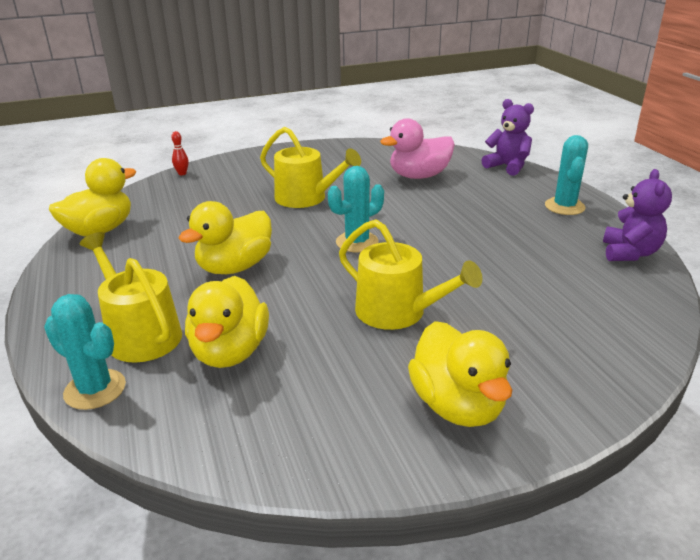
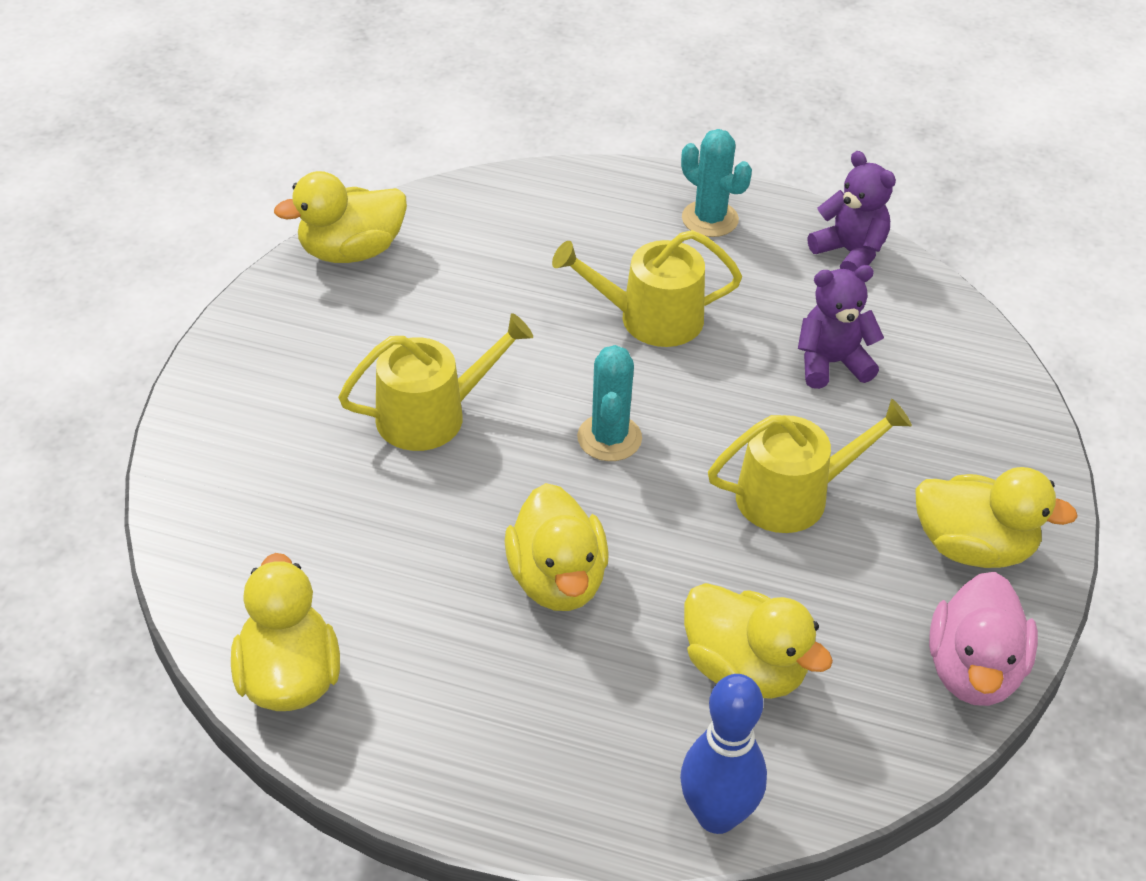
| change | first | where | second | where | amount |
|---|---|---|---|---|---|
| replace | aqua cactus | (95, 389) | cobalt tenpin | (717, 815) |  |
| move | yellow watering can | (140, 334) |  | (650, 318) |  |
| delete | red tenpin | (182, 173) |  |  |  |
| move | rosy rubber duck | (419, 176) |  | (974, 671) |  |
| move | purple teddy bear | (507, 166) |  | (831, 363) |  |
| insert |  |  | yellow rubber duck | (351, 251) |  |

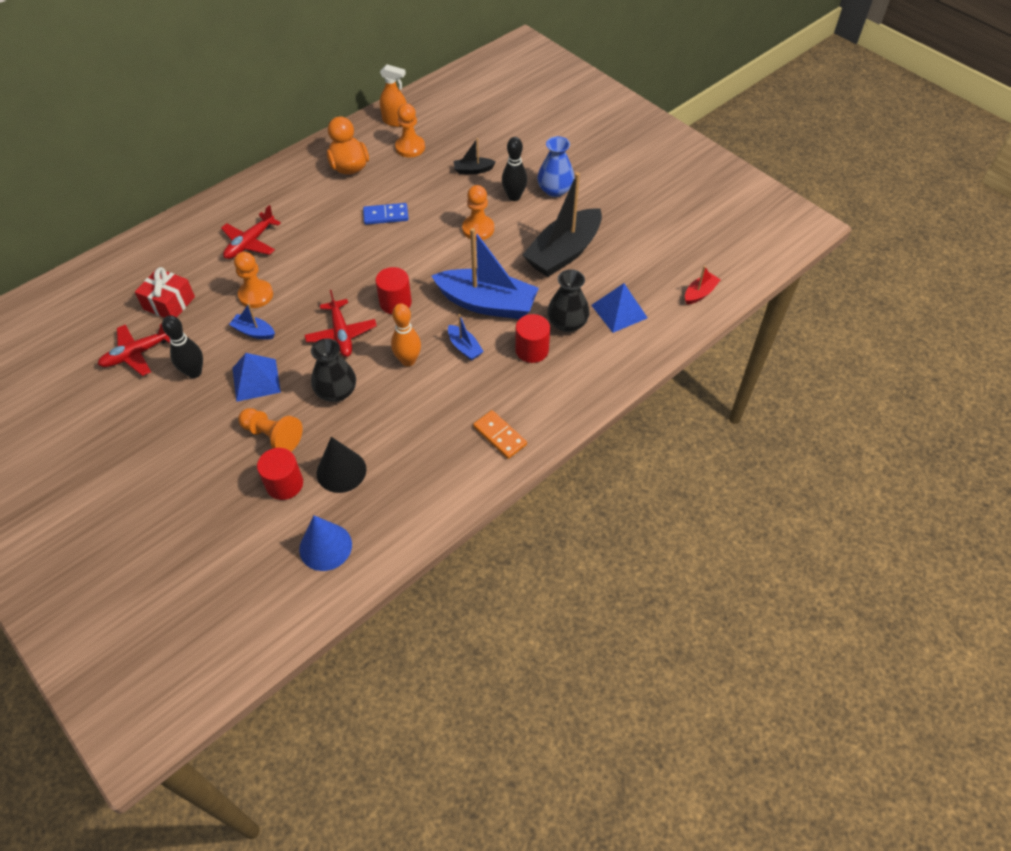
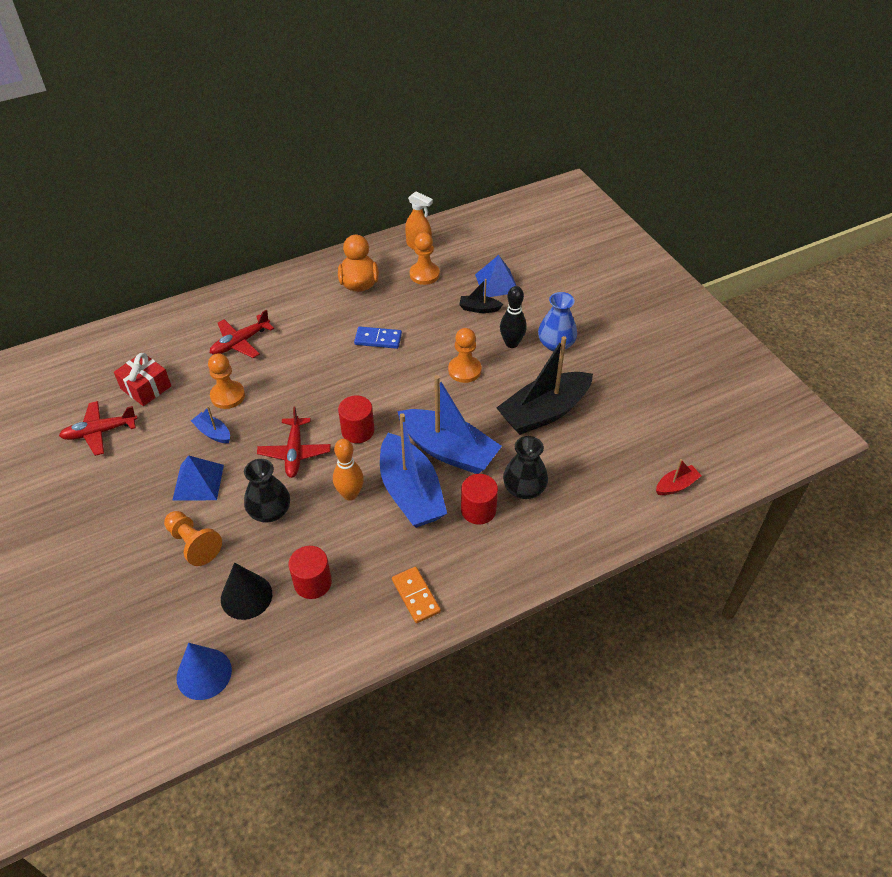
| change | first | where | second | where | amount |
|---|---|---|---|---|---|
| delete | ebony tenpin | (194, 372) |  |  |  |
| move | red cylinder shape | (284, 484) |  | (312, 582) |  |
| resize | cobalt boat | (464, 347) |  | (411, 492) | x2.25 |
| move | cobalt pyramid | (619, 311) |  | (496, 283) |  |

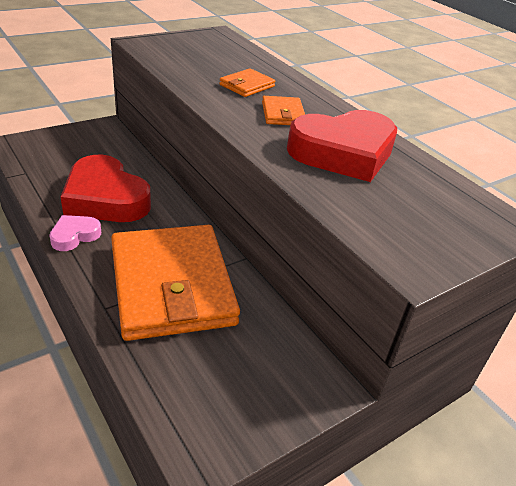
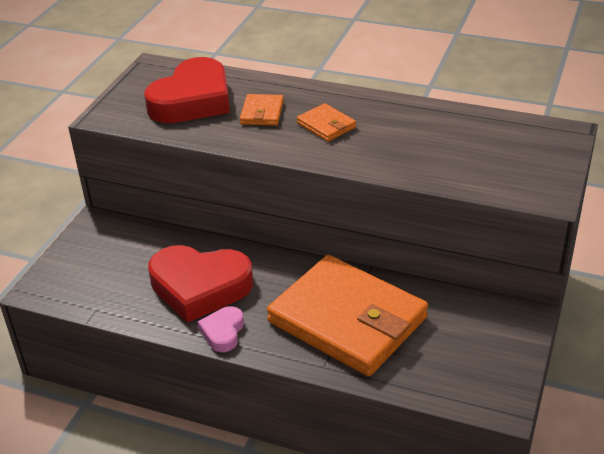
| change | first | where | second | where | amount |
|---|---|---|---|---|---|
| move | red heart shape | (343, 153) |  | (192, 100) |  |

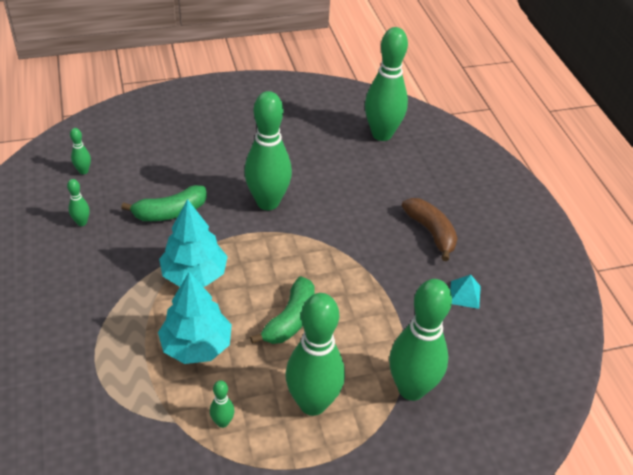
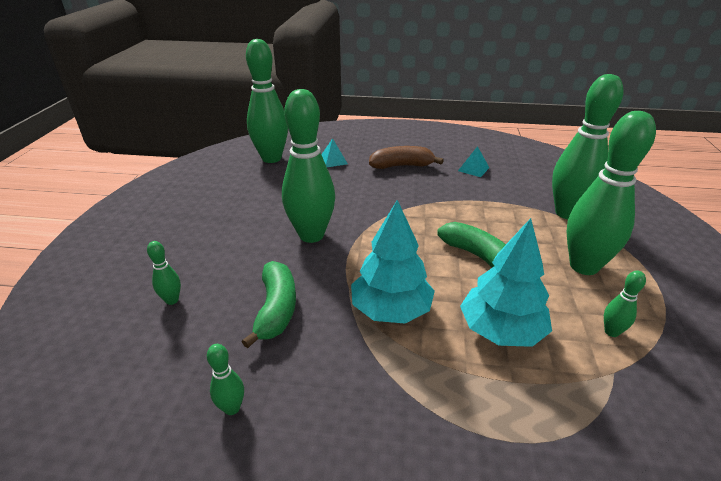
| change | first | where | second | where | amount |
|---|---|---|---|---|---|
| move | green tenpin | (83, 171) |  | (172, 300) |  |
| insert |  |  | aqua pyramid | (333, 160) |  |

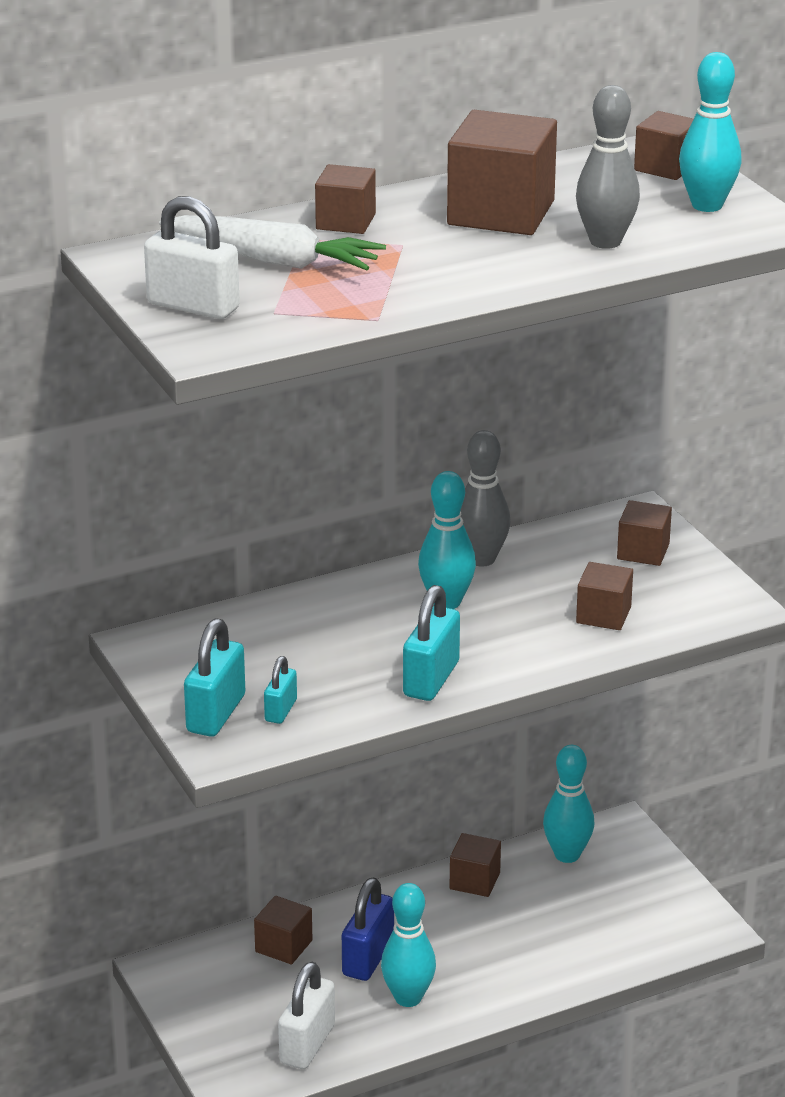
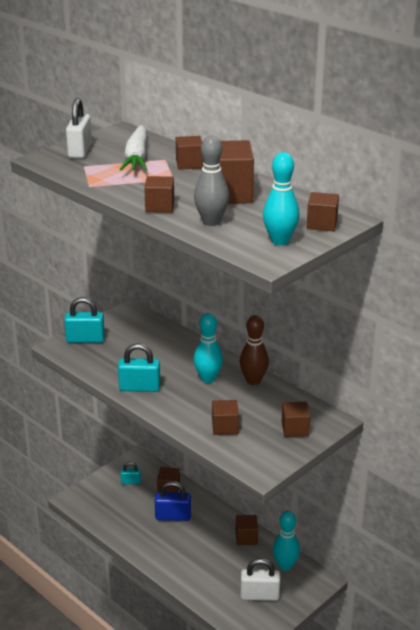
| change | first | where | second | where | amount |
|---|---|---|---|---|---|
| move | aqua small lock | (281, 710) |  | (131, 482) |  |
| move | pure white small lock | (307, 1044) |  | (259, 595) |  |
| delete | aqua tenpin | (408, 998) |  |  |  |
| recolor | gray tenpin | (481, 559) | brown tenpin | (253, 381) |  |
| insert |  |  | brown solid cube | (160, 206) |  |

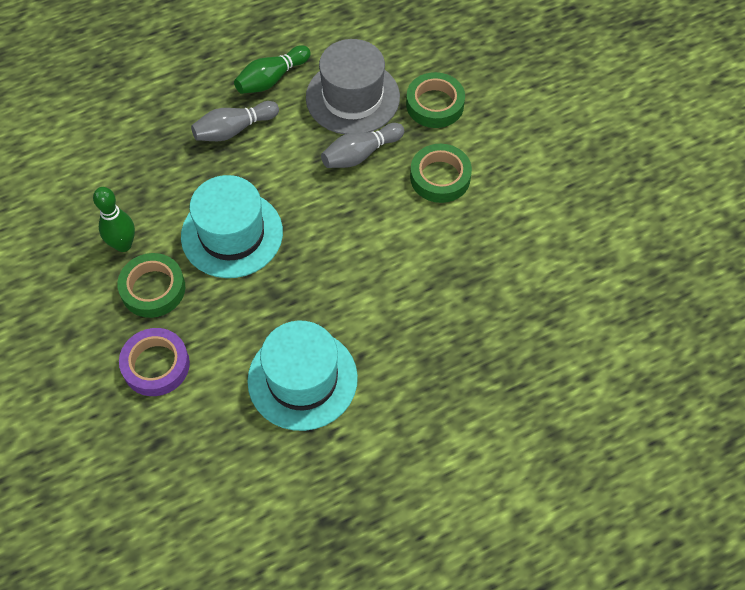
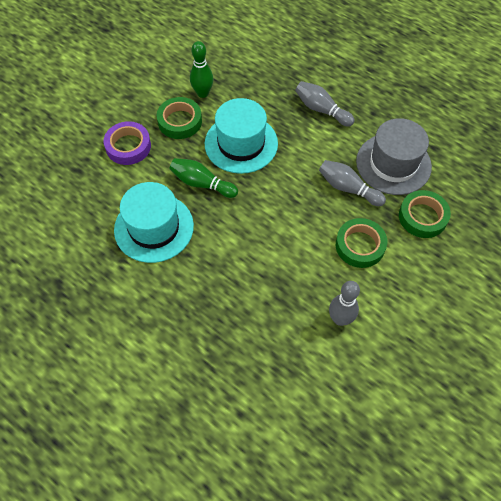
| change | first | where | second | where | amount |
|---|---|---|---|---|---|
| move | green tenpin | (271, 79) |  | (202, 183) |  |
| insert |  |  | gray tenpin | (340, 319) |  |

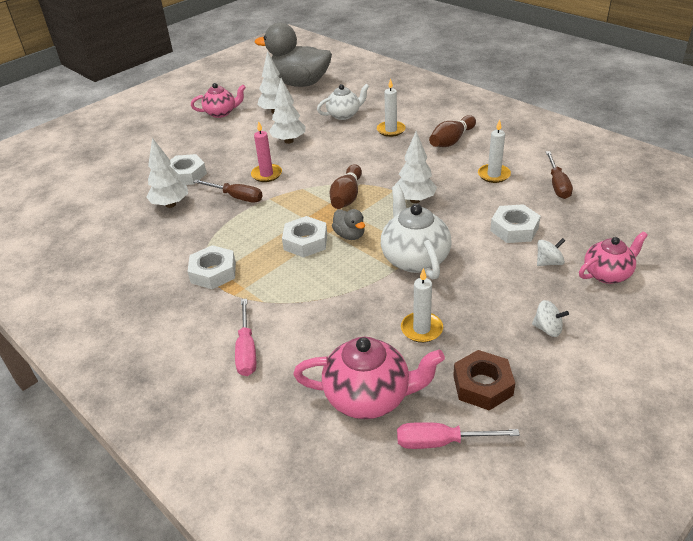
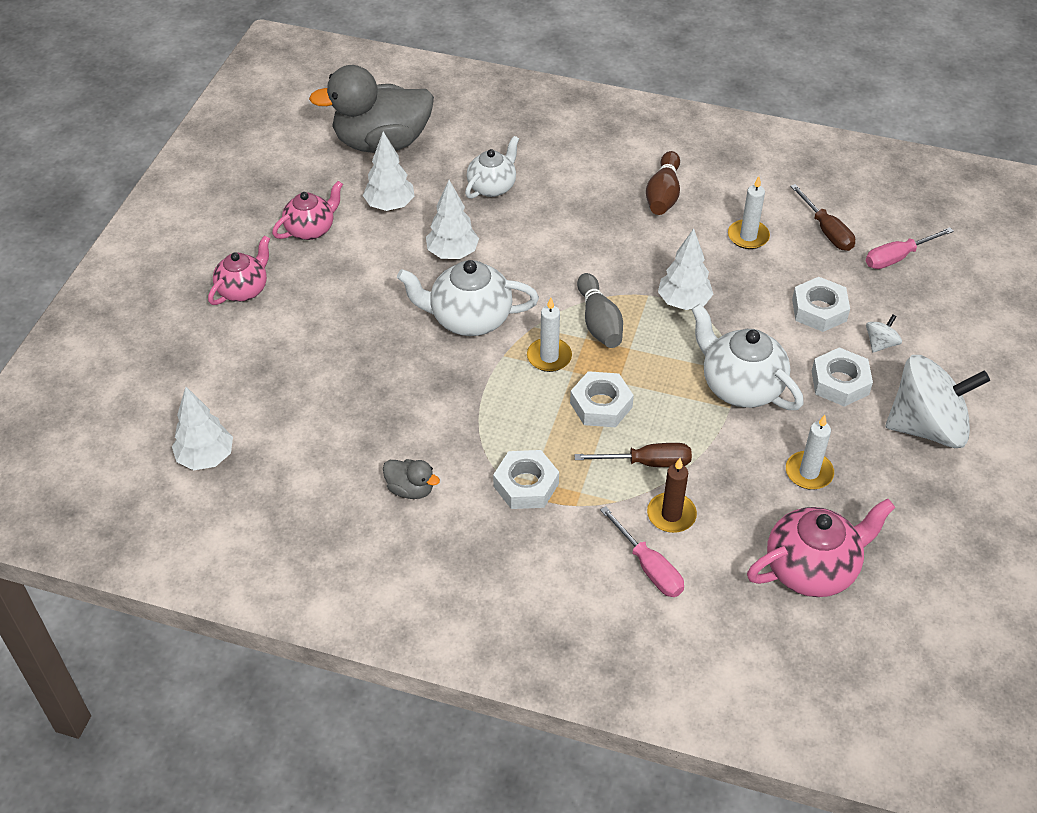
| change | first | where | second | where | amount |
|---|---|---|---|---|---|
| move | pure white toy tree | (170, 204) |  | (206, 458) |  |
| move | pure white nut | (186, 175) |  | (840, 382) |  |
| move | brown screwdriver | (236, 197) |  | (647, 462) |  |
| replace | rosy pillar candle | (266, 174) | pure white teapot | (469, 319) |  |
| recolor | brown tenpin | (347, 196) | gray tenpin | (599, 322) |  |
| move | gray rubber duck | (349, 235) |  | (410, 489) |  |
| move | pure white pillar candle | (391, 130) |  | (549, 357) |  |
| move | rosy screwdriver | (441, 442) |  | (897, 257) |  |
| delete | brown nut | (482, 385) |  |  |  |
| resize | pure white whirligig | (547, 329) |  | (927, 427) | x2.47 |
| move | rosy teapot | (607, 274) |  | (243, 289) |  |
| insert |  |  | brown pillar candle | (671, 515) |  |

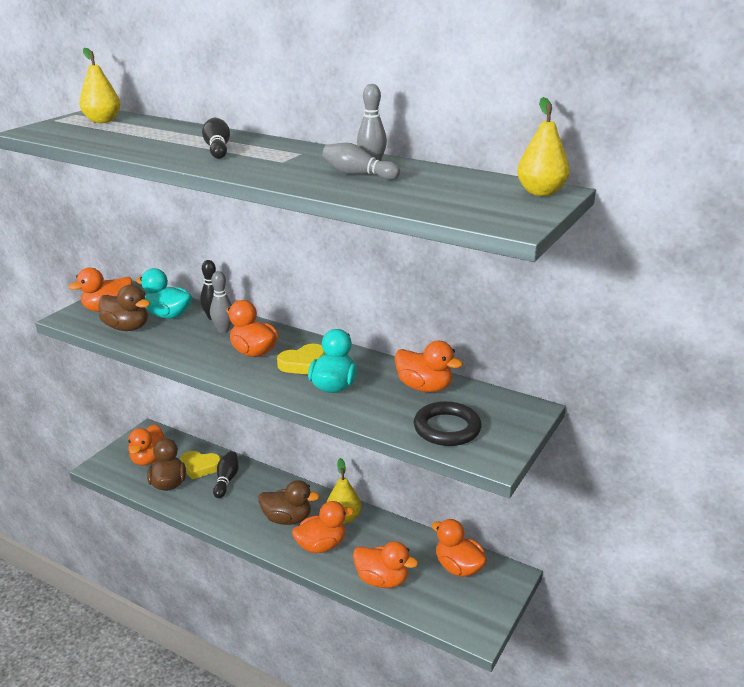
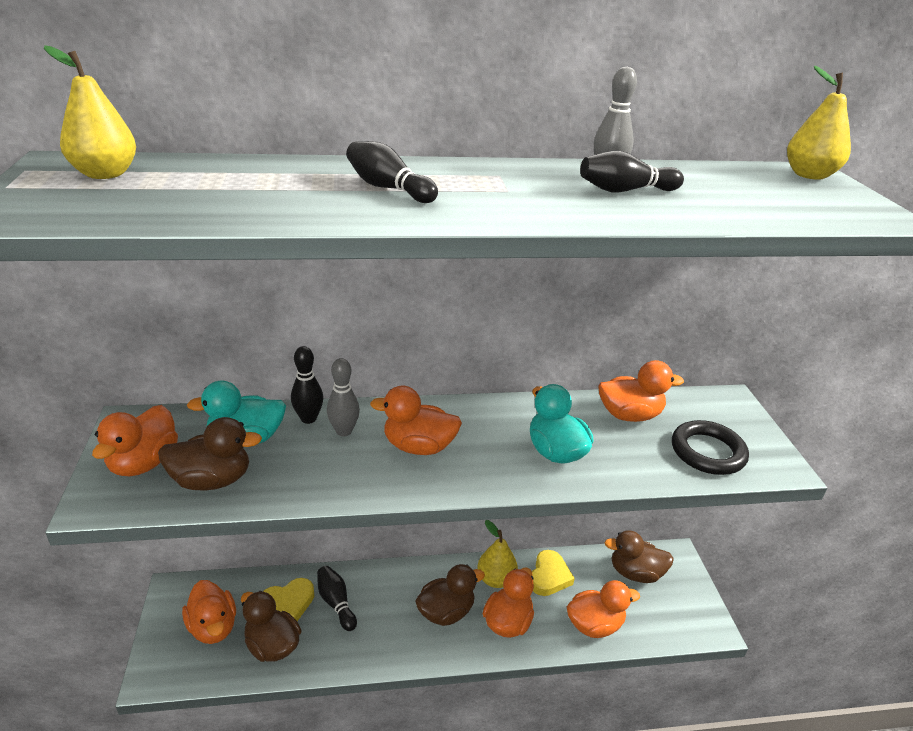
| change | first | where | second | where | amount |
|---|---|---|---|---|---|
| move | yellow heart shape | (303, 364) |  | (549, 576) |  |
| recolor | gray tenpin | (358, 174) | ebony tenpin | (625, 191) |  |
| recolor | orange rubber duck | (458, 567) | brown rubber duck | (635, 573) |  |

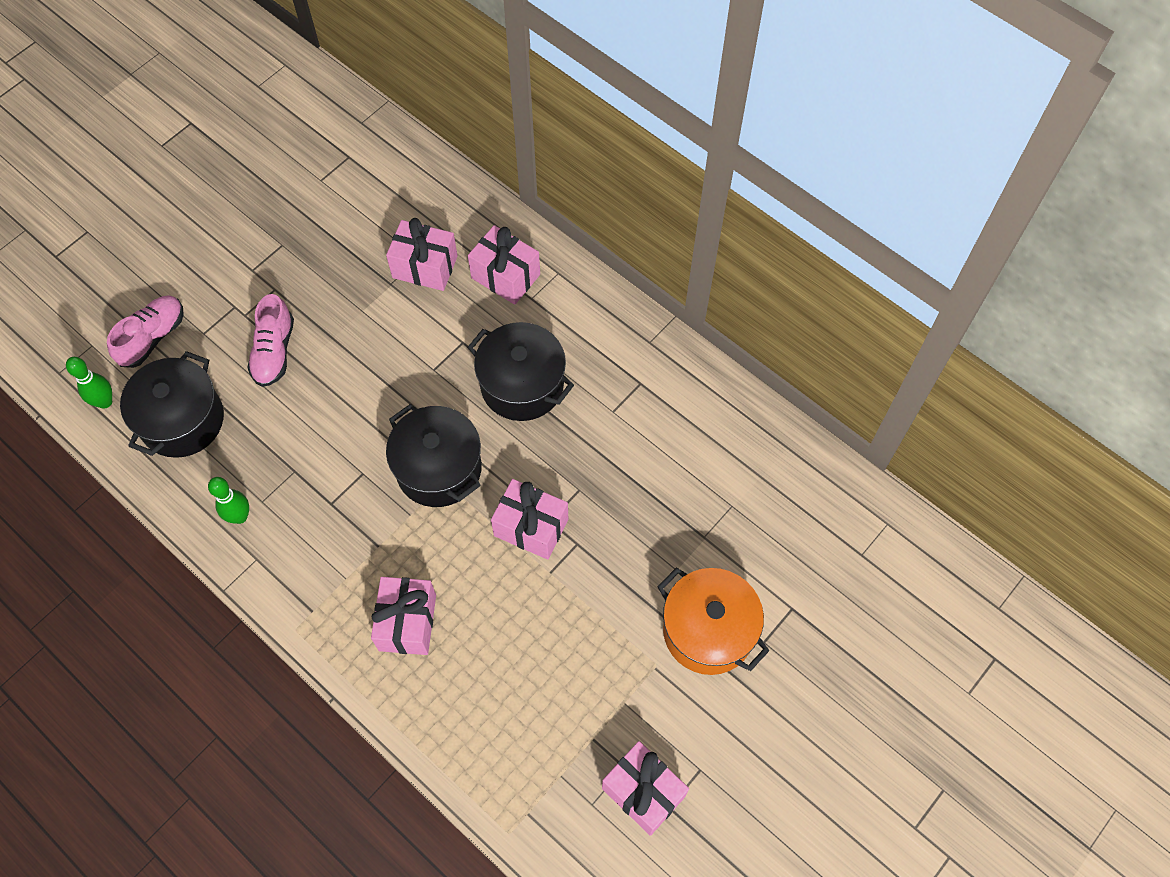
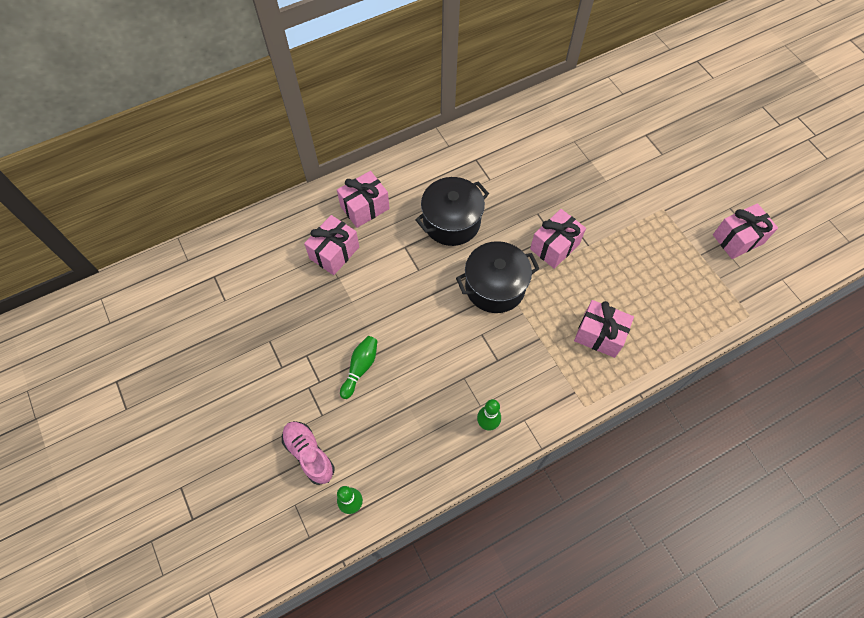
| change | first | where | second | where | amount |
|---|---|---|---|---|---|
| delete | ebony pot | (182, 420) |  |  |  |
| replace | rosy sneaker | (274, 351) | green tenpin | (360, 368) |  |
| delete | orange pot | (708, 631) |  |  |  |

